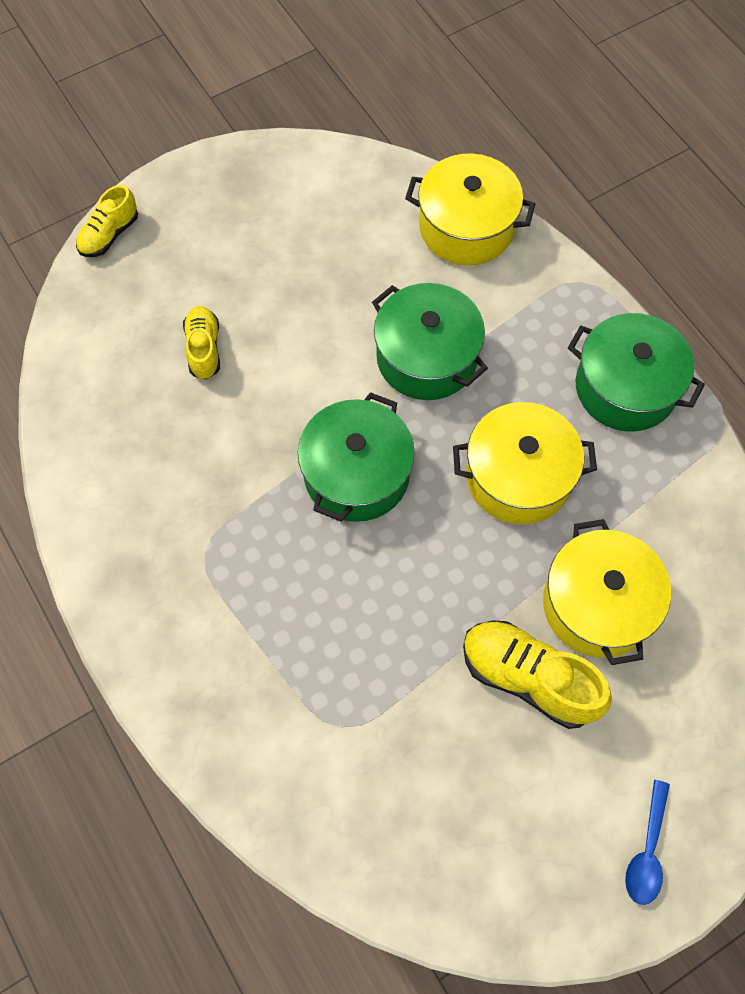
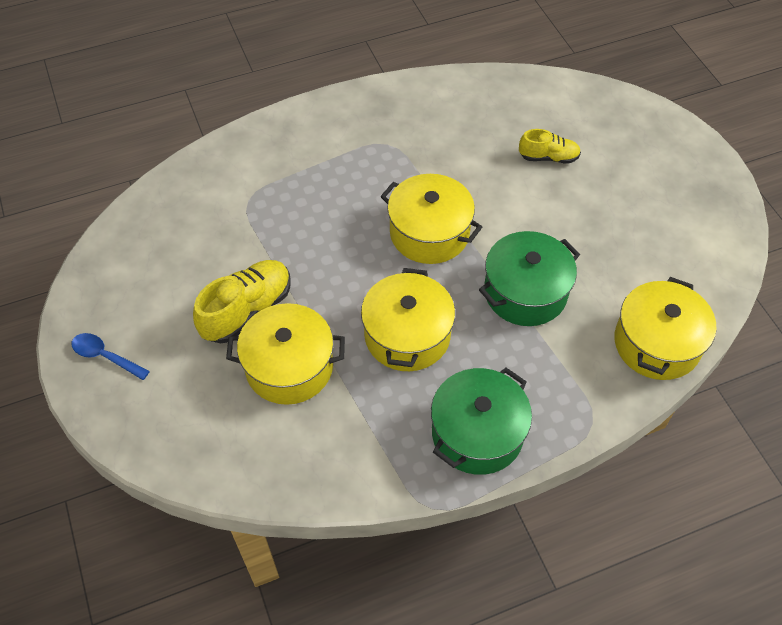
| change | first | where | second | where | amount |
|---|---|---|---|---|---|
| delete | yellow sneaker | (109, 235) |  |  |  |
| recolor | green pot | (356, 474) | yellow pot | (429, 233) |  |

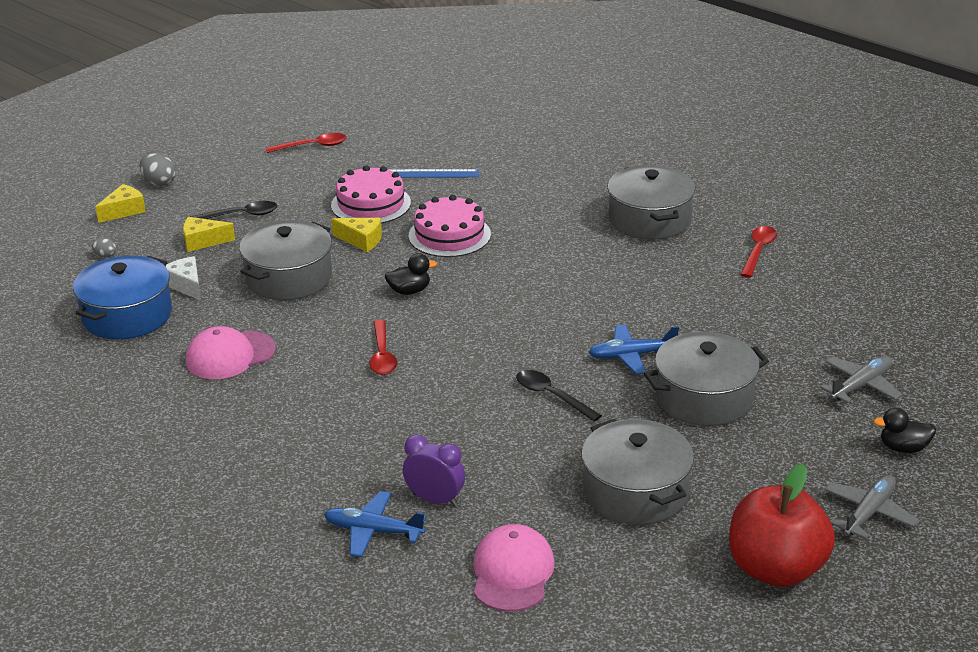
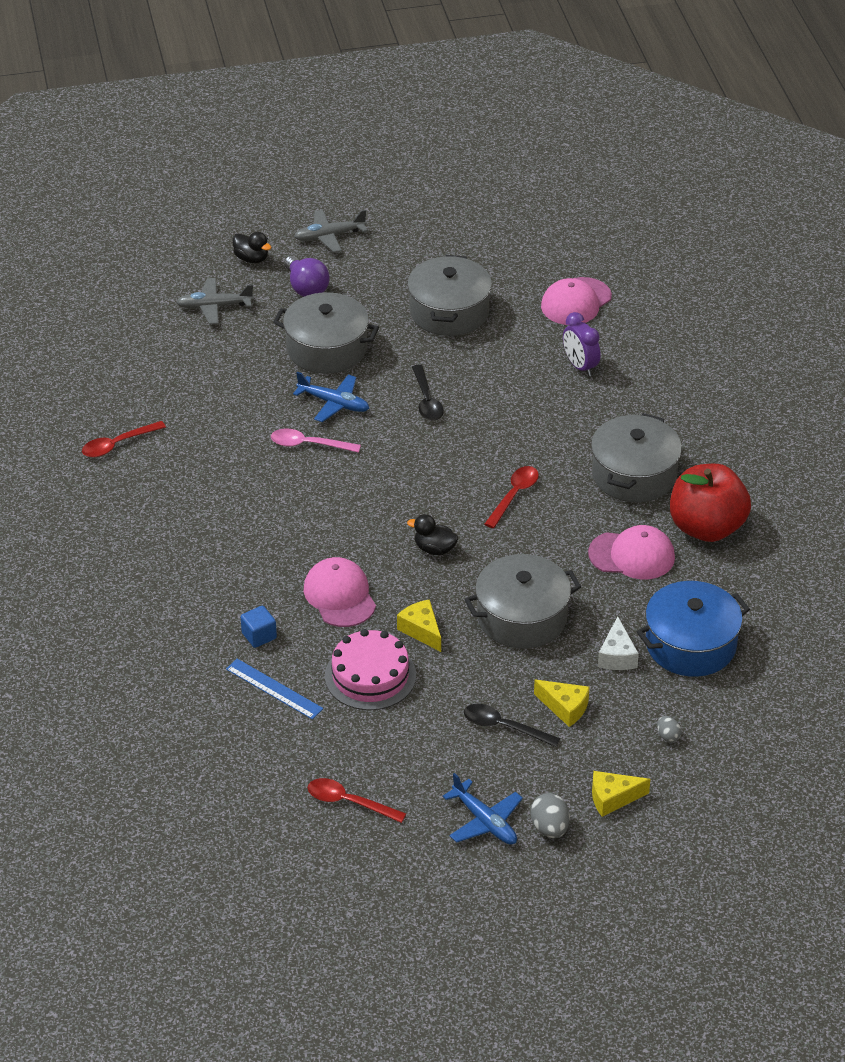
| change | first | where | second | where | amount |
|---|---|---|---|---|---|
| move | cobalt aeroplane | (373, 531) |  | (485, 821) |  |
| replace | rosy cake | (449, 235) | rosy baseball cap | (339, 596) |  |
| move | gray pot | (649, 219) |  | (634, 474) |  |
| move | red apple fruit | (776, 569) |  | (706, 527) |  |
| insert |  |  | cobalt solid cube | (259, 636) |  |
| insert |  |  | rosy tablespoon | (308, 444) |  |
| insert |  |  | purple lightbulb | (306, 288) |  |

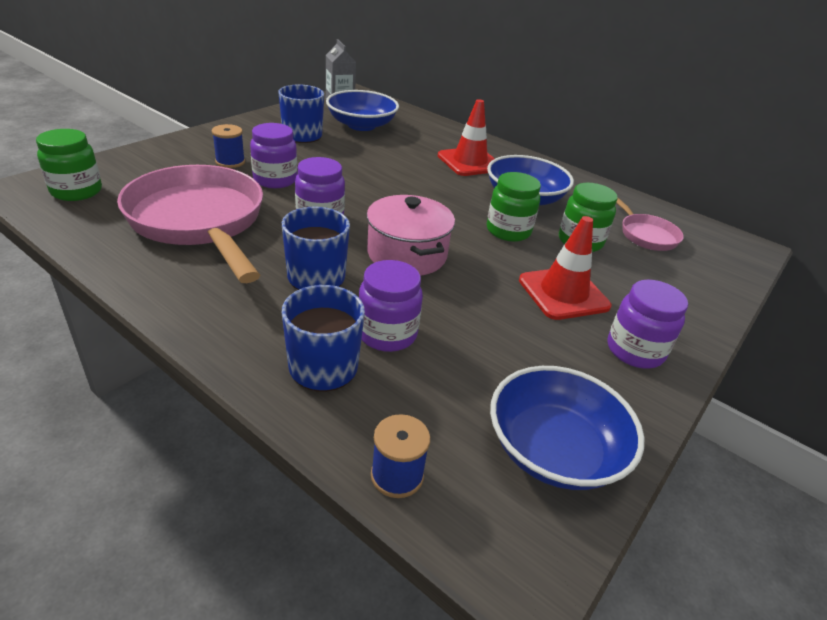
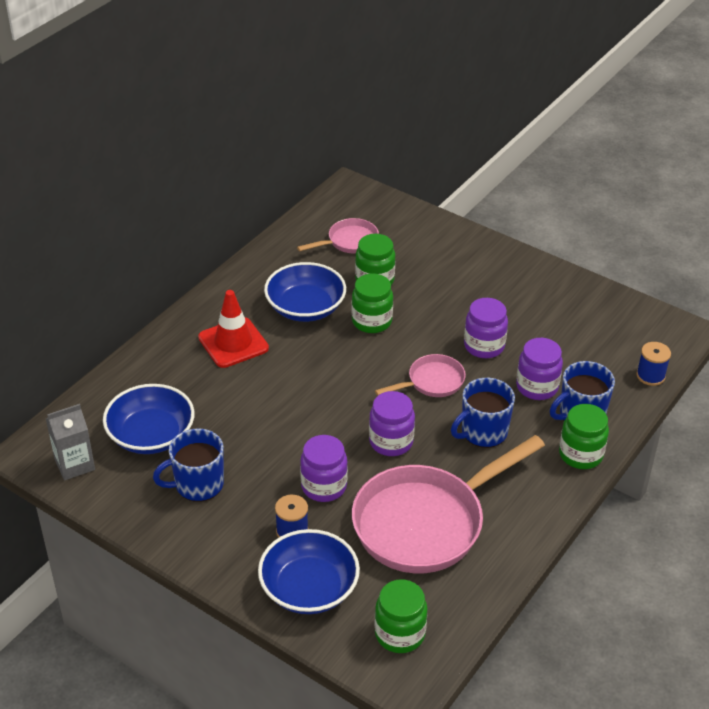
| change | first | where | second | where | amount |
|---|---|---|---|---|---|
| replace | rosy pot | (407, 254) | rosy frying pan | (432, 382) |  |
| move | cobalt deep dish | (554, 450) |  | (309, 588) |  |
| delete | red road cone | (563, 293) |  |  |  |
| move | purple preserve jar | (635, 351) |  | (484, 346) |  |
| insert |  |  | green preserve jar | (580, 454) |  |

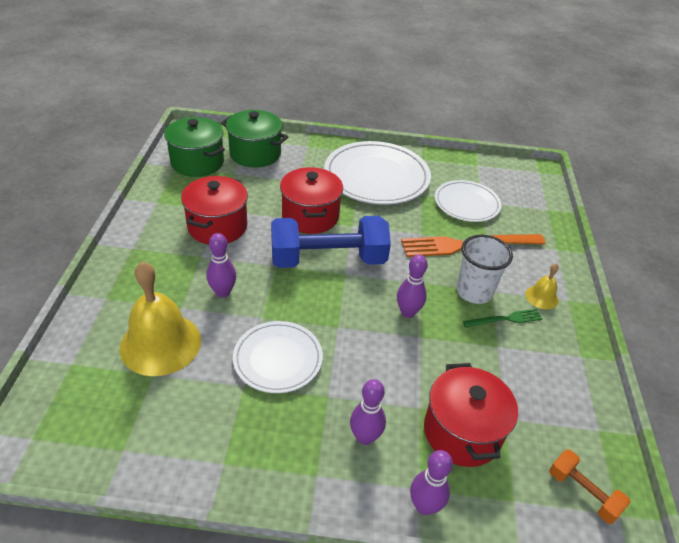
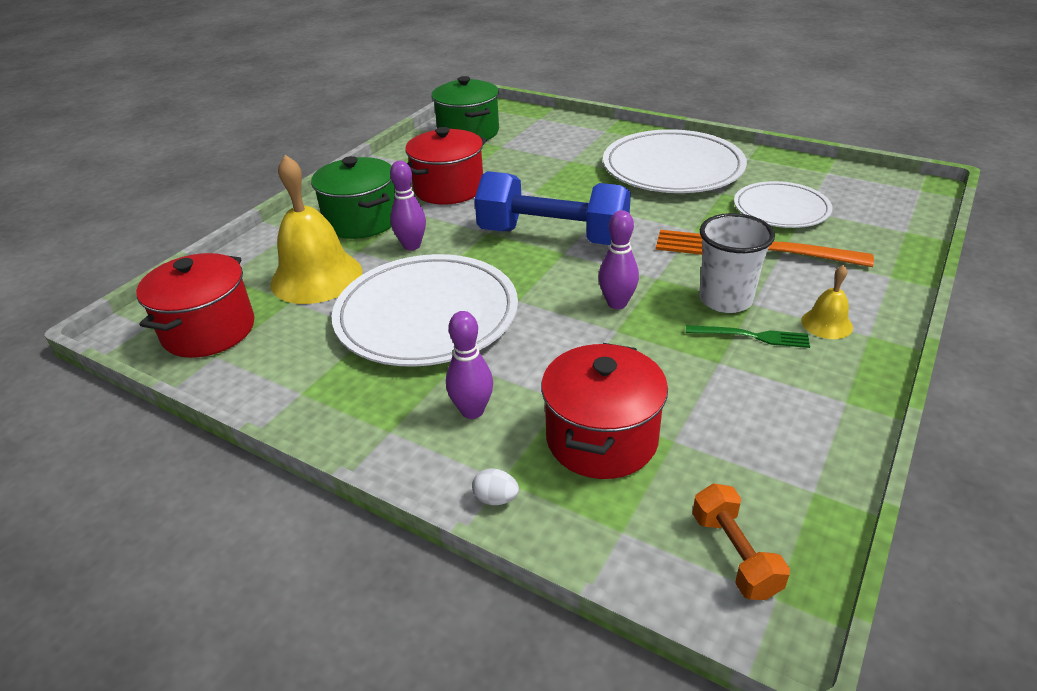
| change | first | where | second | where | amount |
|---|---|---|---|---|---|
| move | green pot | (255, 154) |  | (361, 221) |  |
| resize | pure white plate | (278, 359) |  | (427, 315) | x1.66 |
| move | red pot | (310, 216) |  | (209, 330) |  |
| replace | purple tenpin | (424, 506) | pure white egg shape | (496, 498) |  |

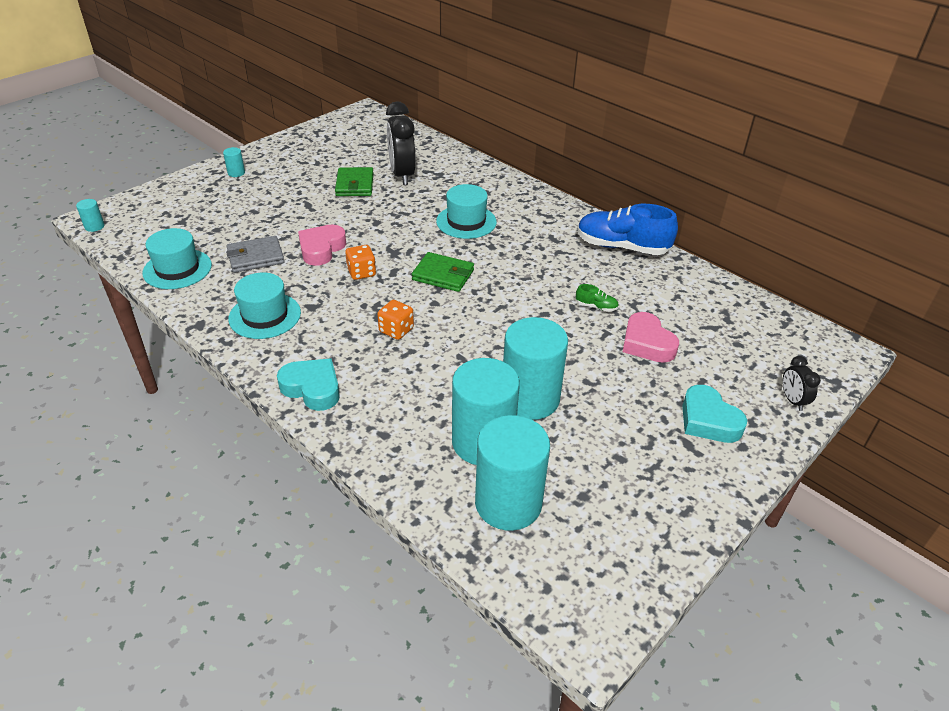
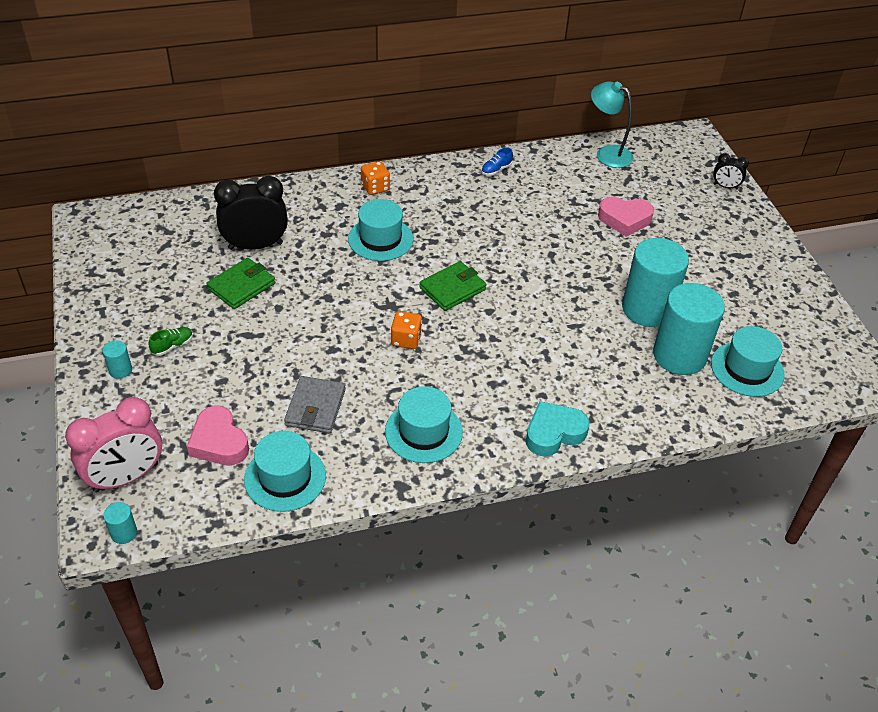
| change | first | where | second | where | amount |
|---|---|---|---|---|---|
| move | rosy heart shape | (321, 249) |  | (219, 442) |  |
| rotate | green wallet | (354, 185) |  | (241, 286) | 75 degrees counterclockwise |
| move | orange die | (396, 330) |  | (375, 188) |  |
| rotate | ebony clock | (402, 175) |  | (255, 246) | 150 degrees clockwise |
| replace | aqua cylinder shape | (508, 503) | aqua hat | (747, 369) |  |
| move | green sneaker | (596, 307) |  | (172, 346) |  |
| resize | cobalt sneaker | (622, 247) |  | (496, 170) | x0.41 |
| delete | aqua heart shape | (708, 420) |  |  |  |
| insert |  |  | rosy clock | (126, 477) |  |
| insert |  |  | aqua reading lamp | (607, 153) |  |

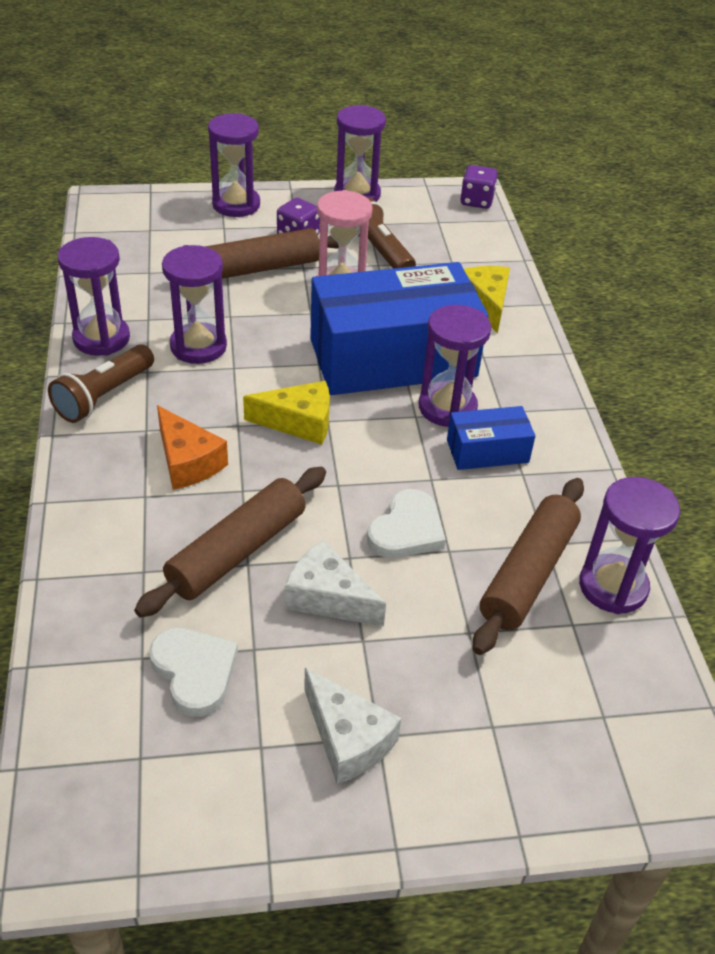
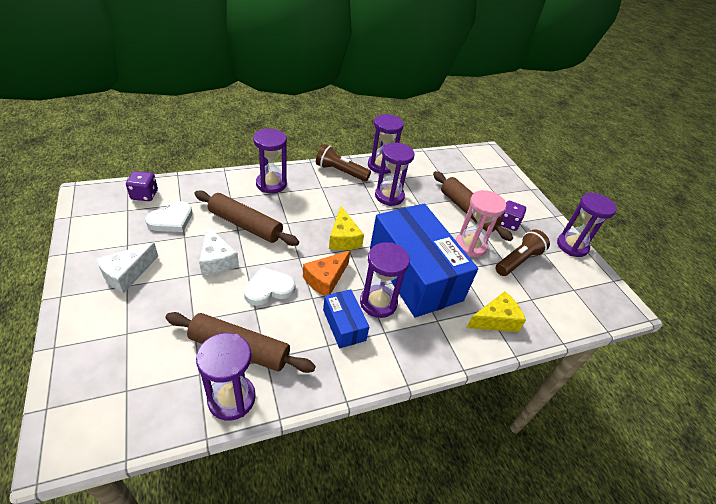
| change | first | where | second | where | amount |
|---|---|---|---|---|---|
| move | orange cheese | (187, 461) |  | (325, 279) |  |
| move | purple sand timer | (236, 205) |  | (271, 184) |  |
| rotate | pure white cheese | (328, 597) |  | (217, 260) | 135 degrees clockwise |
| rotate | pure white heart shape | (406, 530) |  | (269, 288) | 135 degrees clockwise |
| move | purple die | (476, 201) |  | (144, 195) |  |

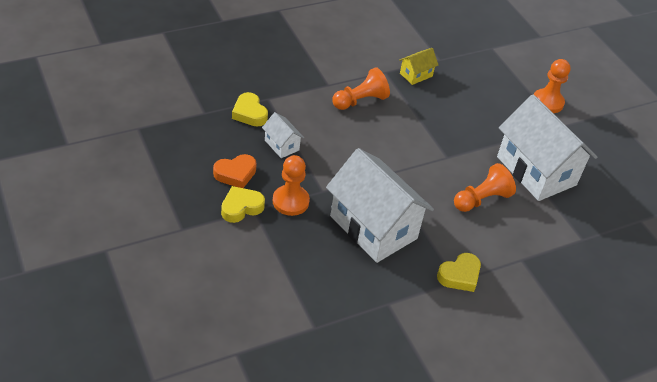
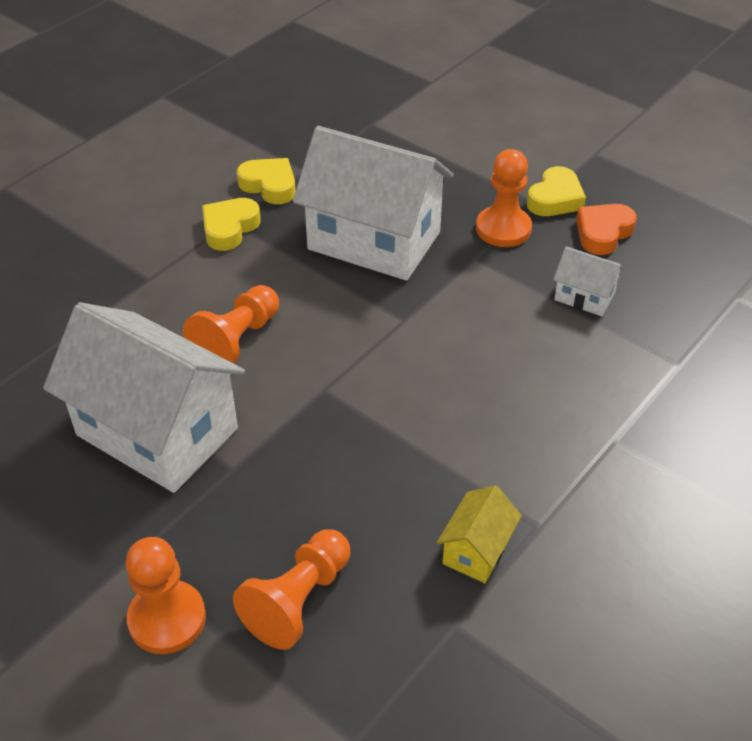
| change | first | where | second | where | amount |
|---|---|---|---|---|---|
| move | yellow heart shape | (249, 113) |  | (269, 185) |  |
| move | orange pawn | (360, 101) |  | (298, 600) |  |

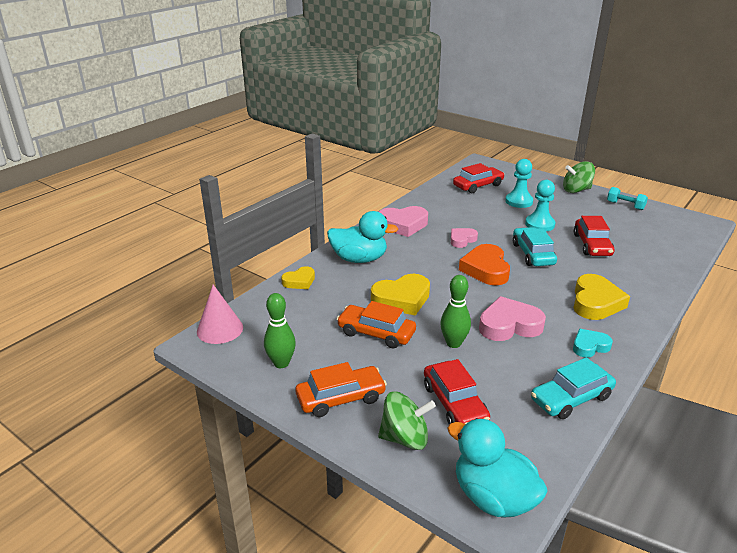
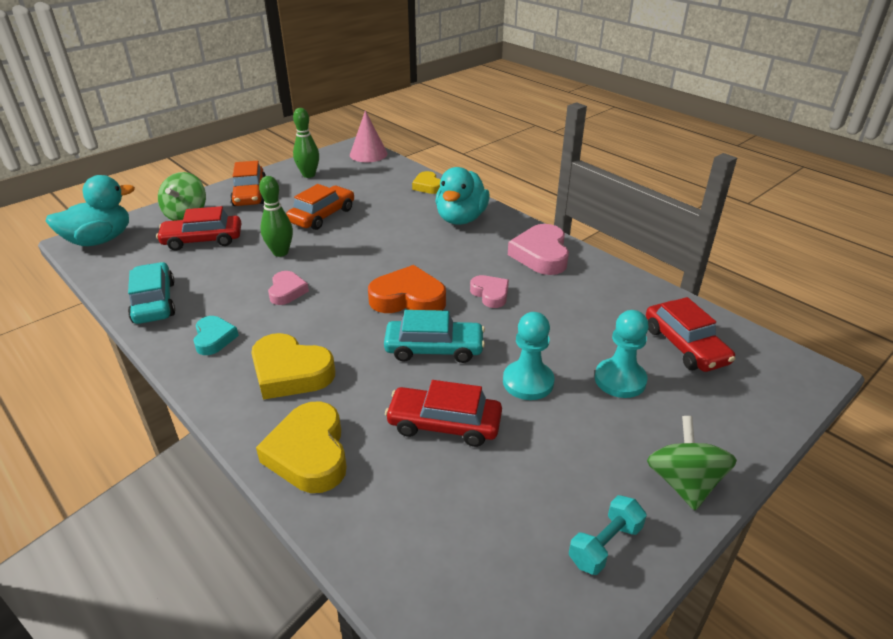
| change | first | where | second | where | amount |
|---|---|---|---|---|---|
| move | yellow heart shape | (402, 299) |  | (309, 453) |  |
| resize | rosy heart shape | (509, 325) |  | (287, 291) | x0.59 |

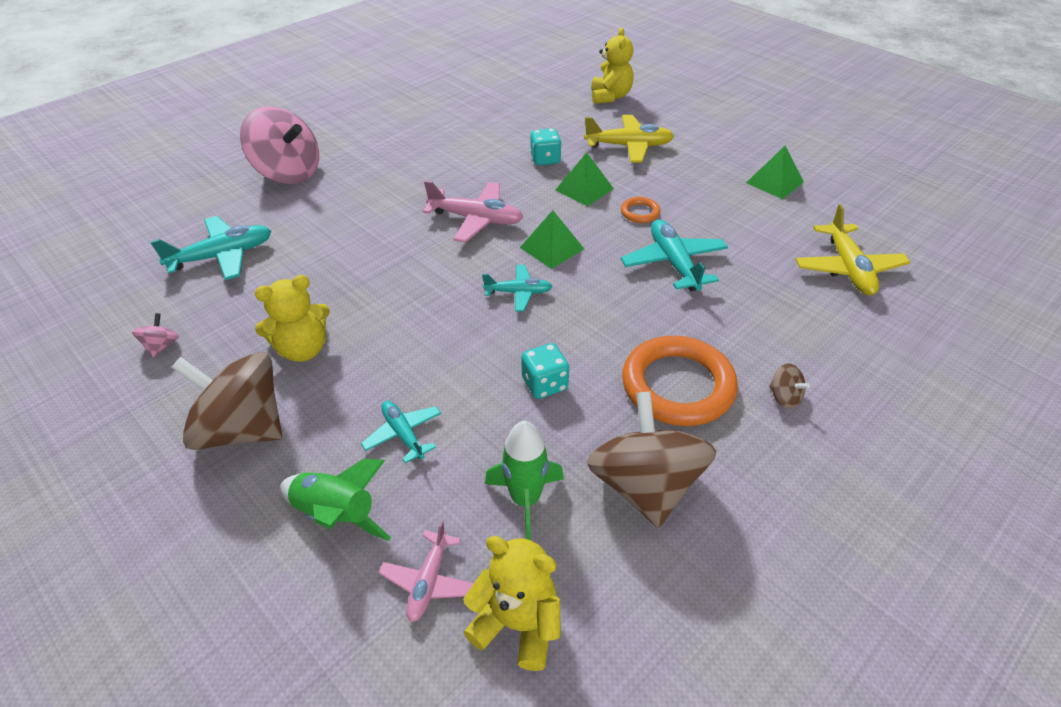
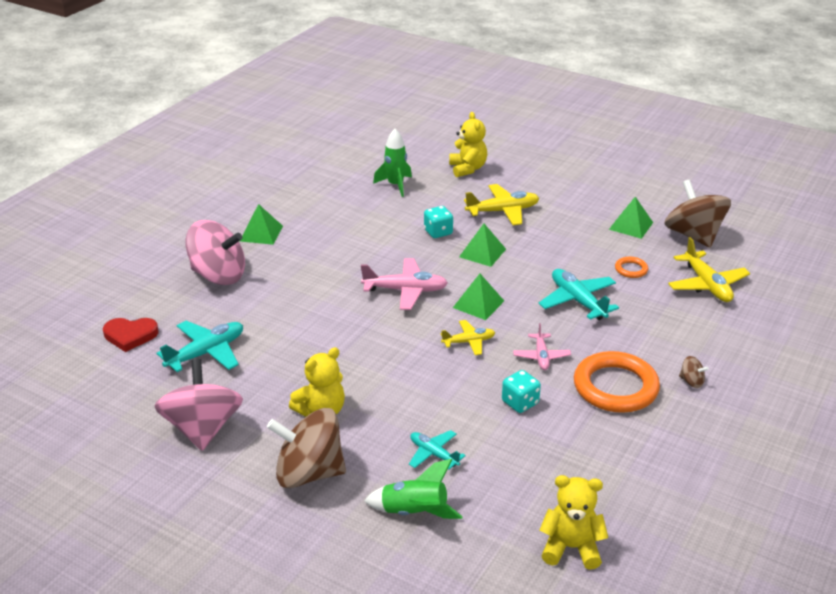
| change | first | where | second | where | amount |
|---|---|---|---|---|---|
| resize | rosy whirligig | (161, 346) |  | (203, 428) | x2.47 |
| move | rosy aeroplane | (429, 581) |  | (541, 356) |  |
| recolor | aqua aeroplane | (518, 293) | yellow aeroplane | (468, 342) |  |
| move | green toy rocket | (525, 499) |  | (395, 185) |  |
| move | brown whirligig | (644, 485) |  | (693, 235) |  |
| move | orange hoop | (640, 212) |  | (631, 269) |  |
| insert |  |  | red heart shape | (130, 335) |  |
| insert |  |  | green pyramid | (261, 233) |  |

